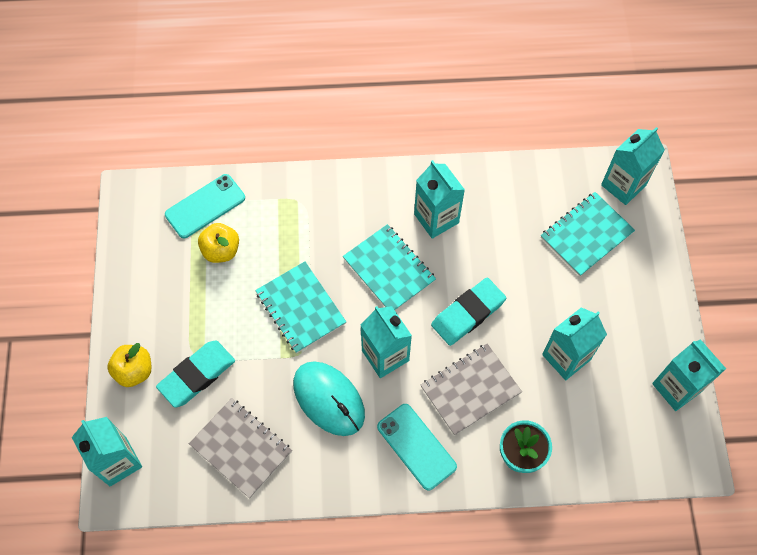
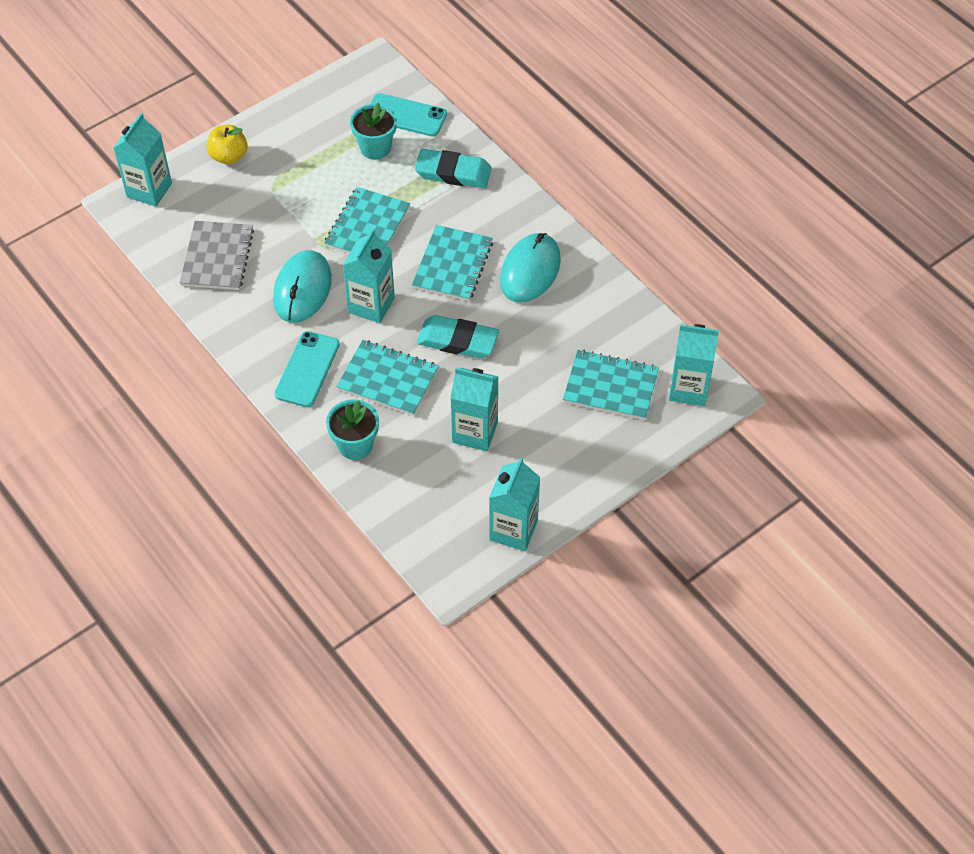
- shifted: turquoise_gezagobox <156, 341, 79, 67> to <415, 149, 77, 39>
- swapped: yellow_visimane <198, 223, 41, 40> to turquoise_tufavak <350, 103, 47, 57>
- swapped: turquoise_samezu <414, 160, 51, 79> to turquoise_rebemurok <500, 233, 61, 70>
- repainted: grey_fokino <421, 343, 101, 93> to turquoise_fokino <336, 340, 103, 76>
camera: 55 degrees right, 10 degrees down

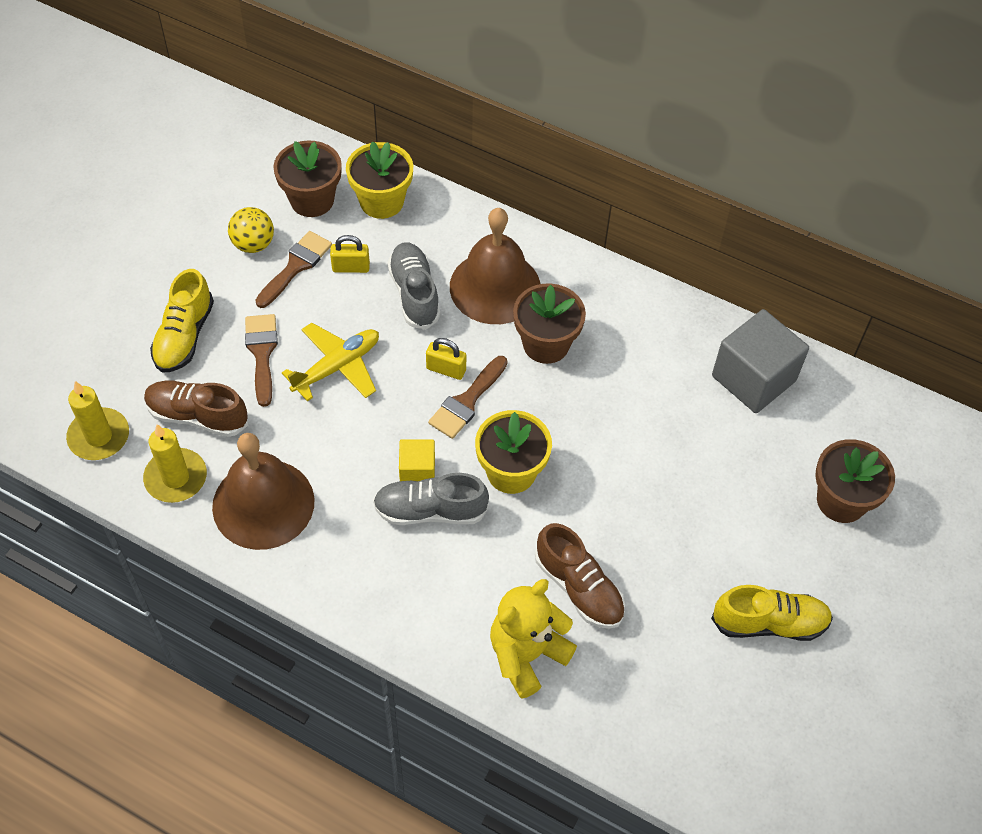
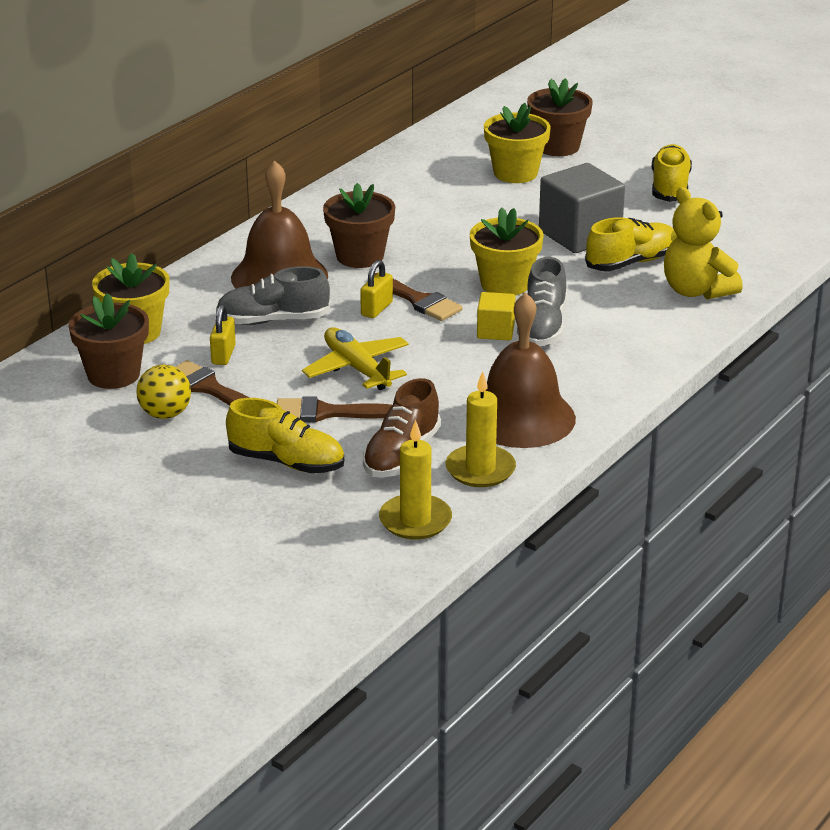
- repainted: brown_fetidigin <535, 523, 90, 106> to yellow_fetidigin <585, 217, 89, 54>
- shifted: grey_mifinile <712, 309, 97, 104> to <539, 163, 86, 90>
- new: yellow_tufavak <484, 103, 67, 80>
camera: 80 degrees left, 25 degrees down

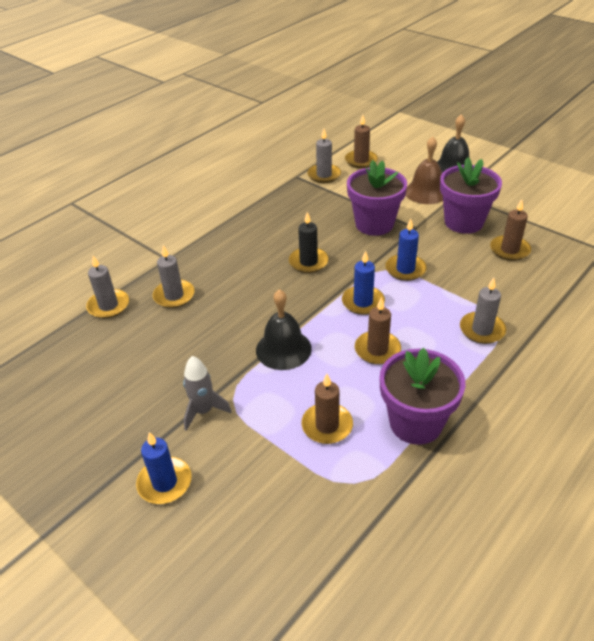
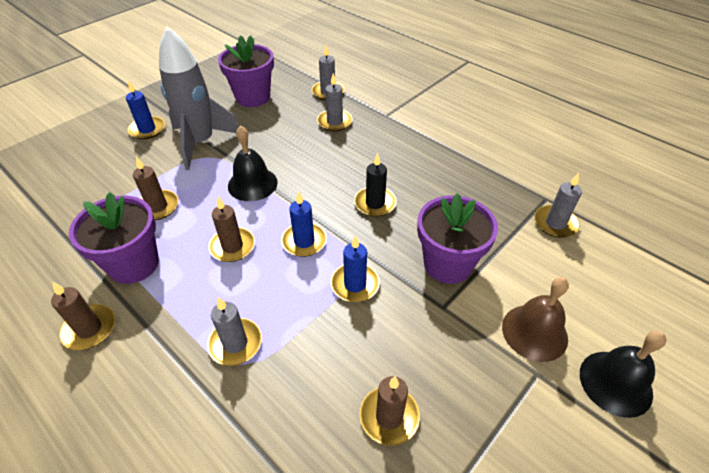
- scaled: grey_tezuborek <183, 356, 49, 75> = <159, 27, 80, 143> x1.98
- shifted: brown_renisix <345, 115, 33, 53> to <51, 282, 64, 68>
- shifted: purple_tufavak <440, 157, 62, 77> to <218, 35, 56, 72>
camera: 90 degrees right, 5 degrees up

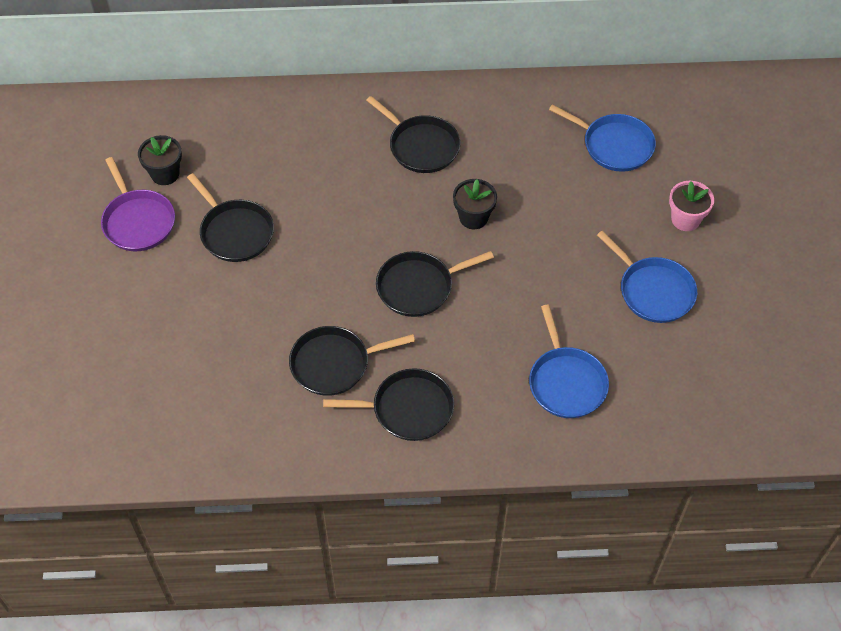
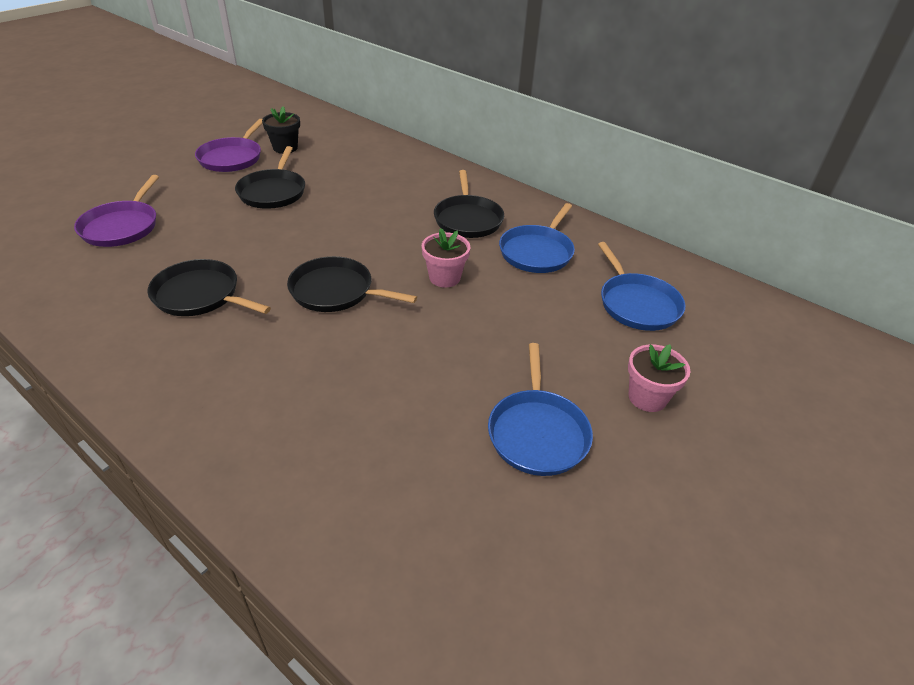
- gone: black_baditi <323, 368, 131, 73>
- repainted: black_tufavak <453, 179, 44, 50> to pink_tufavak <422, 228, 48, 60>
- shifted: blue_baditi <529, 305, 80, 113> to <499, 203, 76, 70>
- new: purple_baditi <74, 175, 85, 72>
camera: 40 degrees right, 15 degrees down

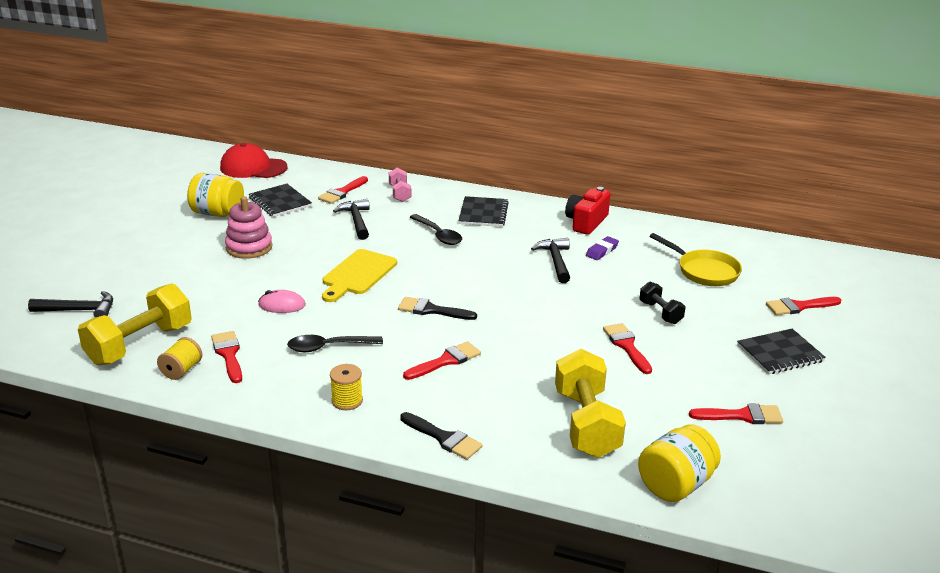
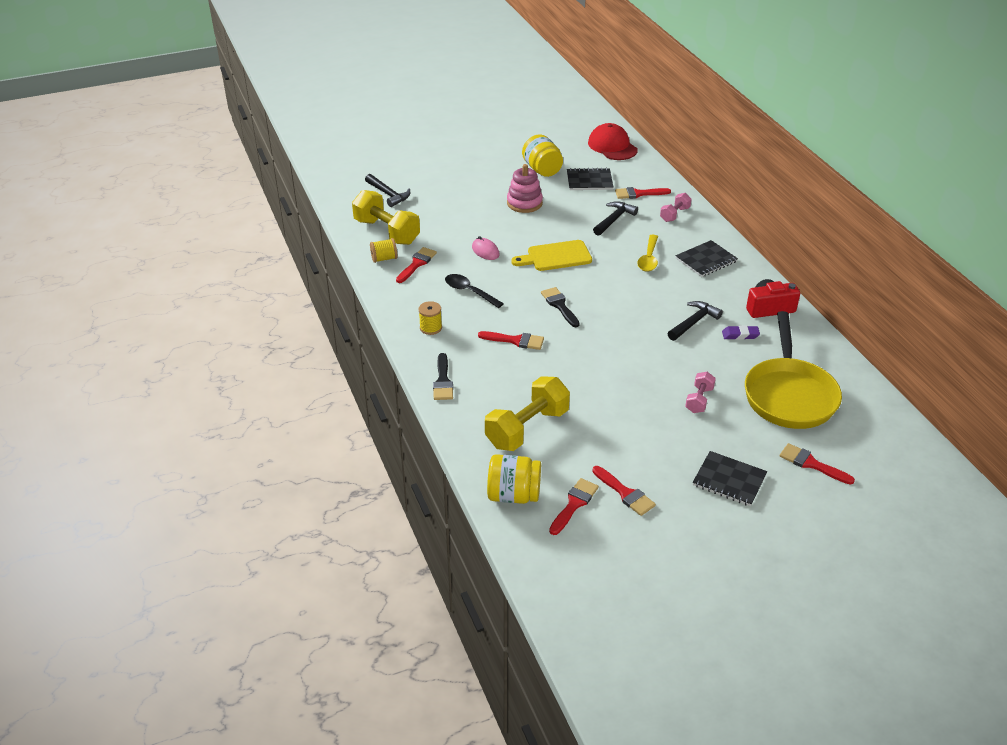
- rotated: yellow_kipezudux <78, 283, 114, 83> = <352, 190, 68, 55> 45 degrees clockwise
- rotated: black_fokino <249, 184, 63, 33> = <567, 168, 46, 22> 75 degrees clockwise
- repainted: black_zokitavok <409, 214, 53, 31> to yellow_zokitavok <637, 234, 21, 38>
- shifted: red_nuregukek <603, 323, 49, 51> to <549, 478, 50, 57>
- repainted: black_kipezudux <639, 282, 46, 42> to pink_kipezudux <685, 372, 31, 41>
- scaled: yellow_baditi <649, 233, 93, 53> = <745, 311, 97, 118> x1.63
camera: 50 degrees right, 10 degrees up

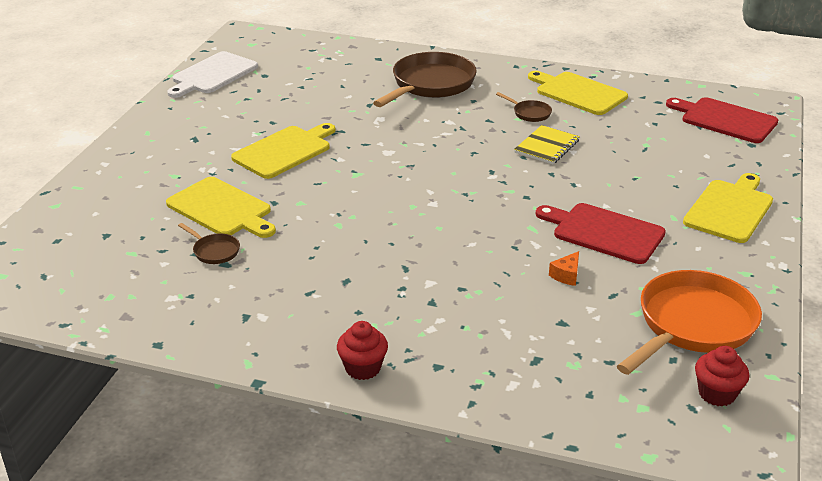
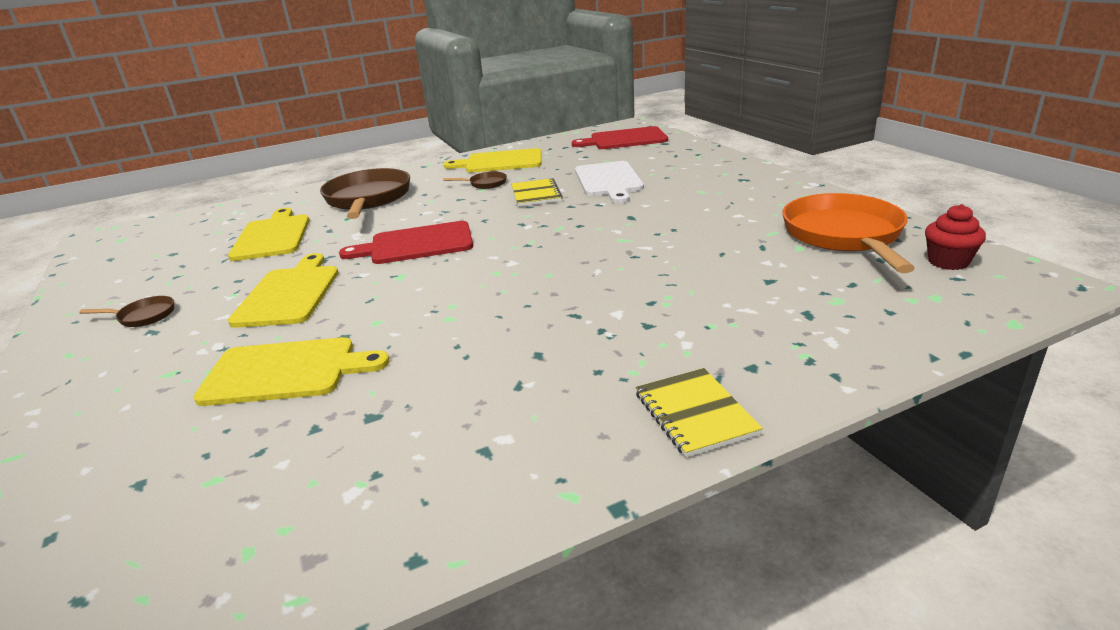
- shifted: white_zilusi <167, 51, 91, 47> to <575, 161, 69, 42>
- shifted: brown_baditi <178, 223, 62, 41> to <79, 296, 95, 31>
- swapped: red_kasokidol <337, 321, 51, 59> to yellow_fokino <635, 368, 128, 90>
- shifted: red_zilusi <536, 203, 130, 61> to <339, 221, 134, 43>
- gone: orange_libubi <549, 251, 30, 35>
- shifted: yellow_zilusi <683, 173, 90, 70> to <228, 208, 81, 53>
camera: 40 degrees left, 5 degrees down

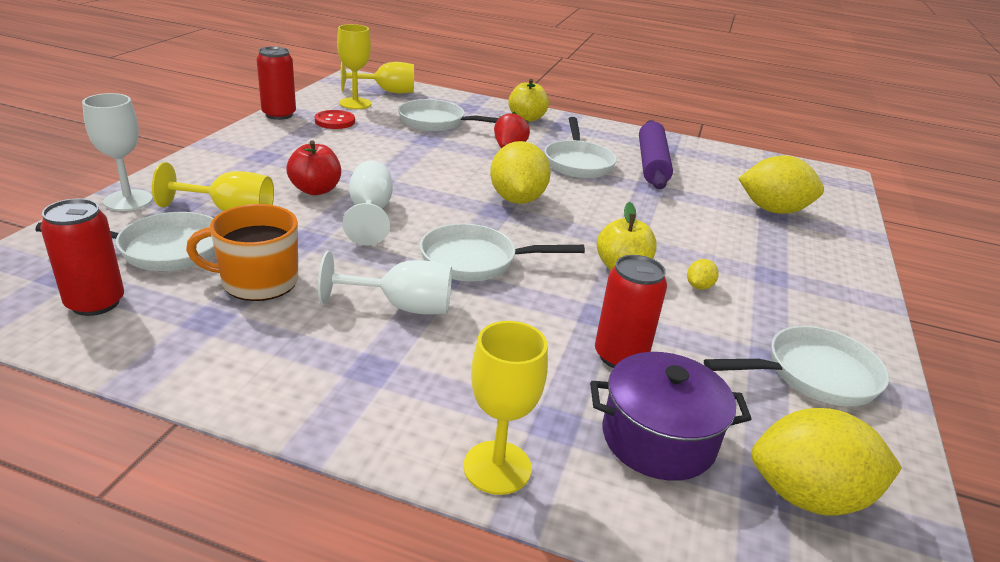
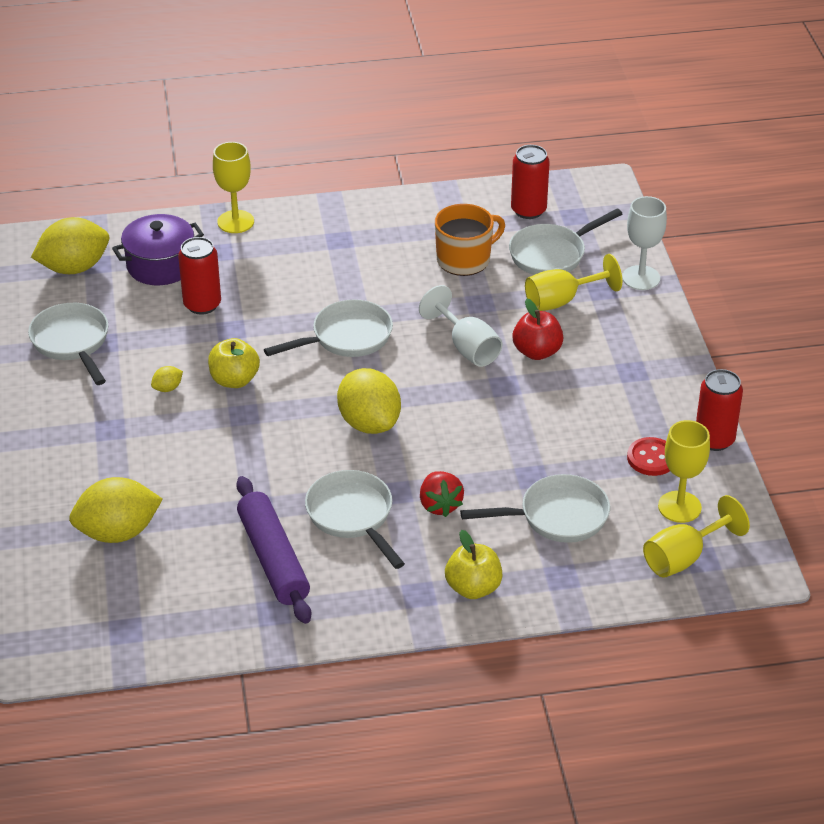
- gone: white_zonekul <318, 251, 134, 63>
- rotated: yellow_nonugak <687, 259, 32, 31> = <151, 366, 32, 26> 45 degrees clockwise
- rotated: white_baditi <704, 326, 185, 81> = <28, 303, 81, 82> 105 degrees clockwise
camera: 155 degrees right, 10 degrees up

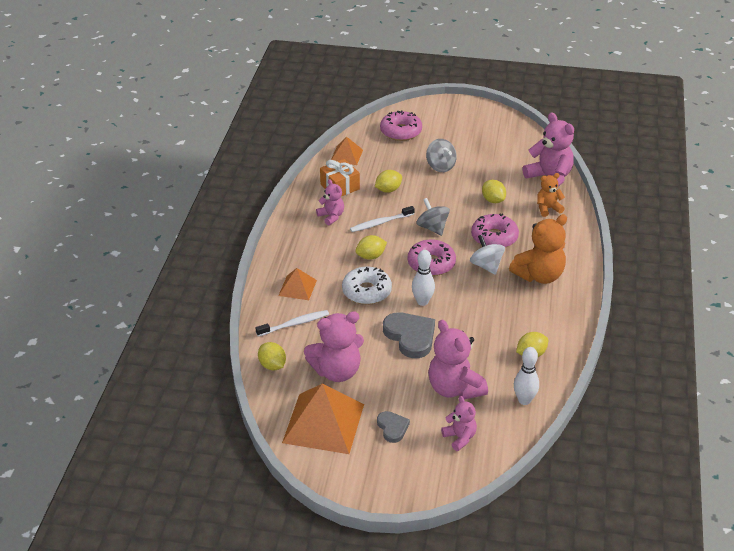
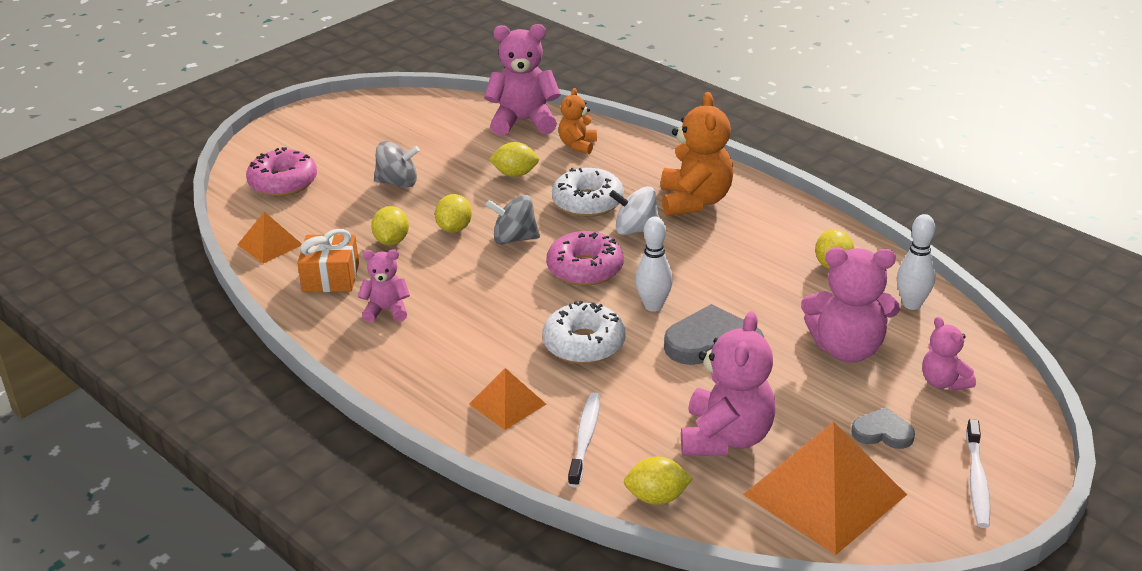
- shifted: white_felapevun <350, 206, 65, 26> to <966, 419, 24, 109>
- shifted: yellow_nonugak <356, 235, 31, 25> to <435, 194, 37, 39>
- rotated: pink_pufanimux <441, 396, 36, 55> = <922, 317, 54, 74> 120 degrees counterclockwise
- repainted: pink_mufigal <471, 214, 48, 33> to white_mufigal <552, 168, 72, 49>
camera: 55 degrees left, 5 degrees down

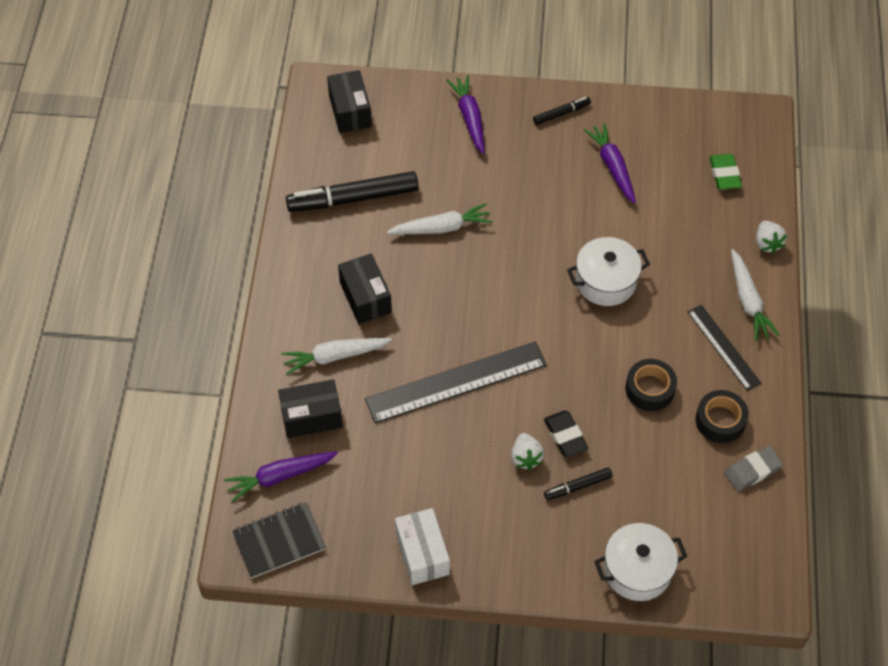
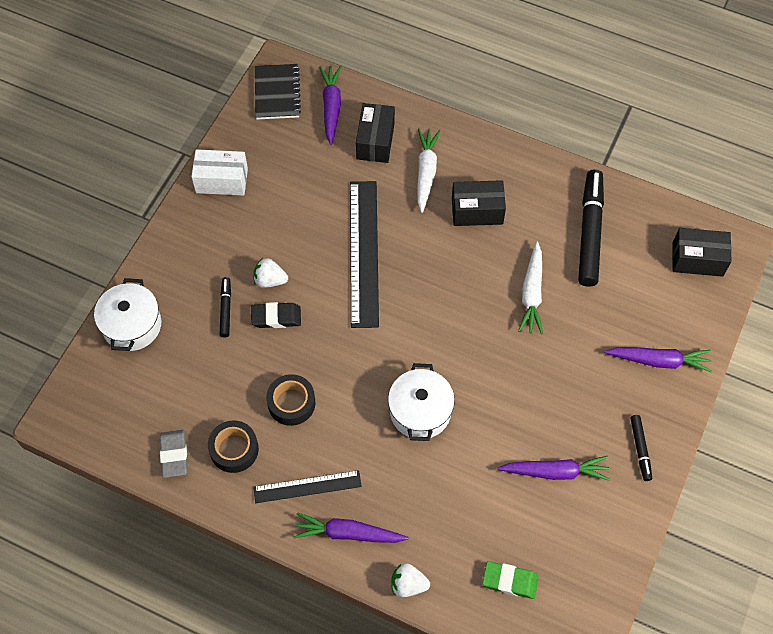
- repainted: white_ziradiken <731, 249, 49, 92> to purple_ziradiken <293, 512, 116, 31>
camera: 110 degrees right, 5 degrees up

